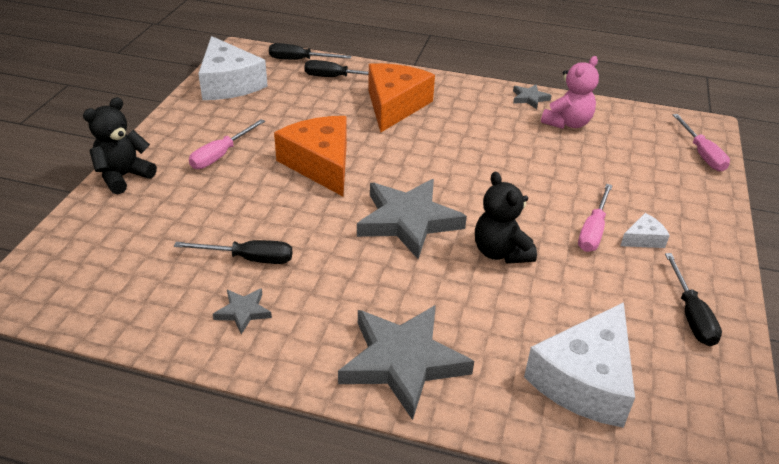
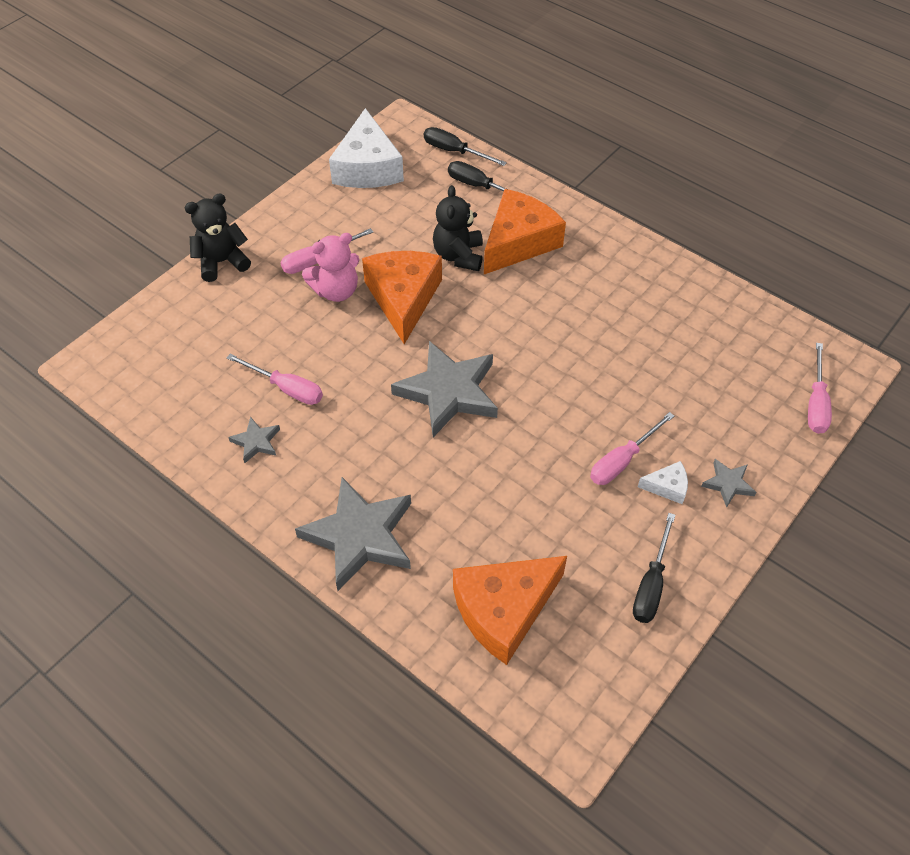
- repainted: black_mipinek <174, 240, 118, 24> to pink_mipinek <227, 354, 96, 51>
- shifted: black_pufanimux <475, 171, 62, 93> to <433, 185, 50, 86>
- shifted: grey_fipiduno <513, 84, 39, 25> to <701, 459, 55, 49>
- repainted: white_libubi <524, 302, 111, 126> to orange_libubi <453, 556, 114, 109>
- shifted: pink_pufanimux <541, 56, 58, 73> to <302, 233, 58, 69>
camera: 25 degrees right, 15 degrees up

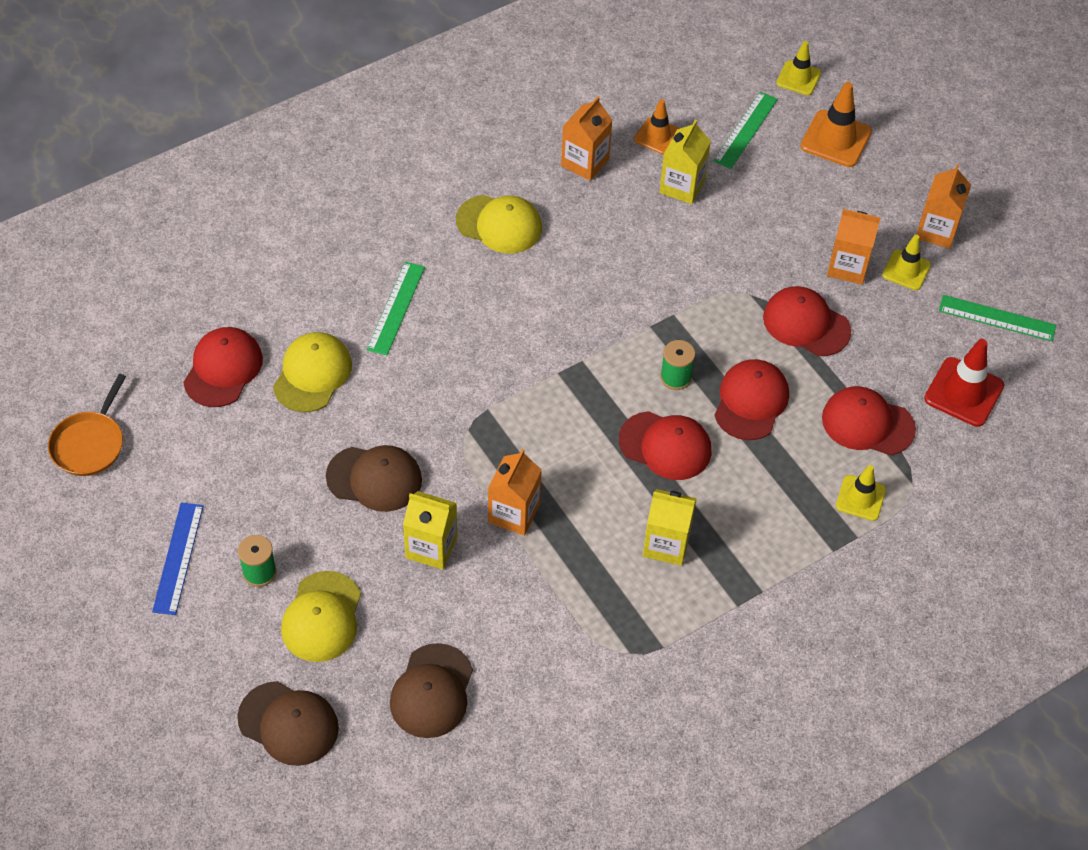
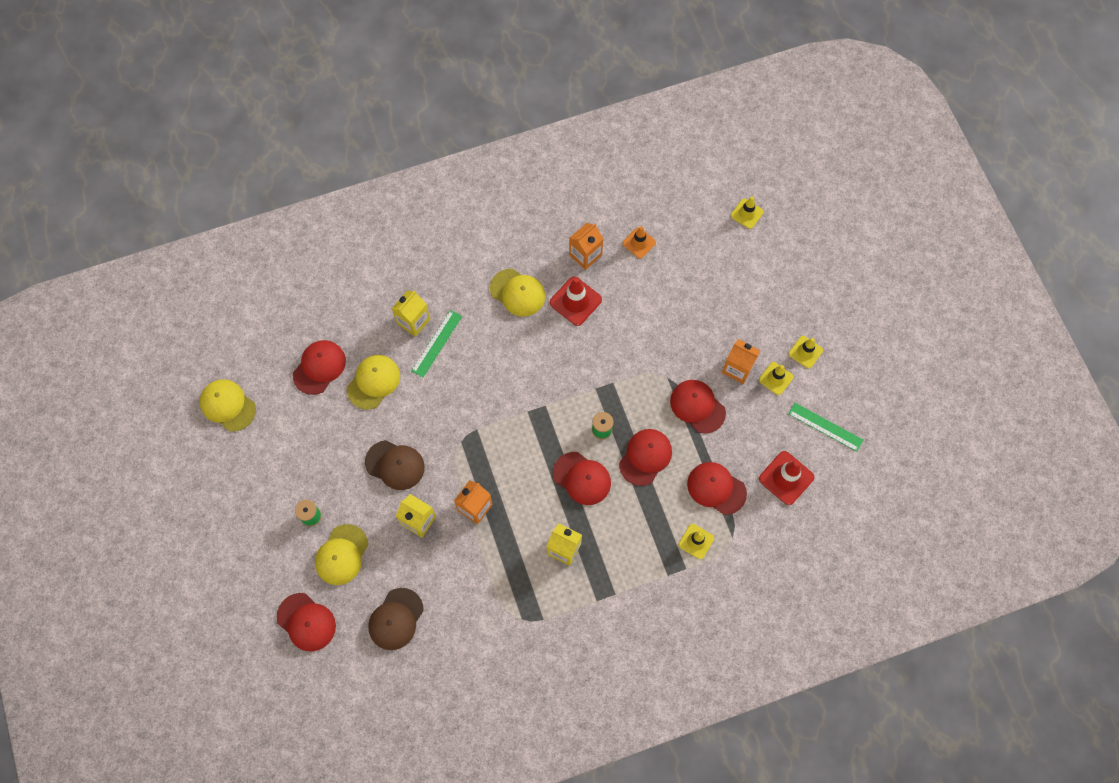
- swapped: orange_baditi <48, 374, 78, 102> to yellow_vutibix <199, 379, 57, 52>
- gone: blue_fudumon <152, 503, 52, 112>
- repainted: brown_vutibix <237, 681, 102, 85> to red_vutibix <277, 593, 59, 58>
- shifted: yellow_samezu <659, 120, 52, 84> to <392, 290, 38, 47>
- gone: green_fudumon <713, 92, 65, 77>
- gone: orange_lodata <801, 82, 71, 85>
- swapped: orange_samezu <916, 164, 55, 85> to yellow_lodata <789, 336, 34, 33>
- new: red_lodata <550, 276, 52, 50>
camera: 15 degrees right, 15 degrees up

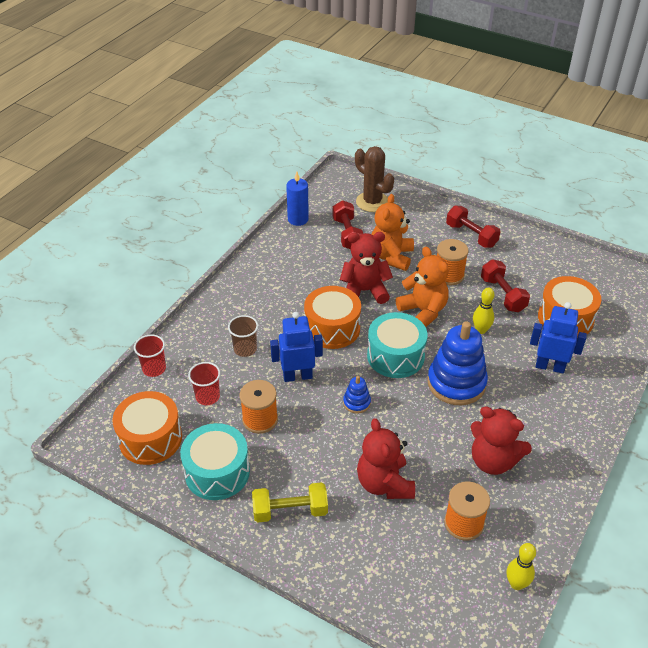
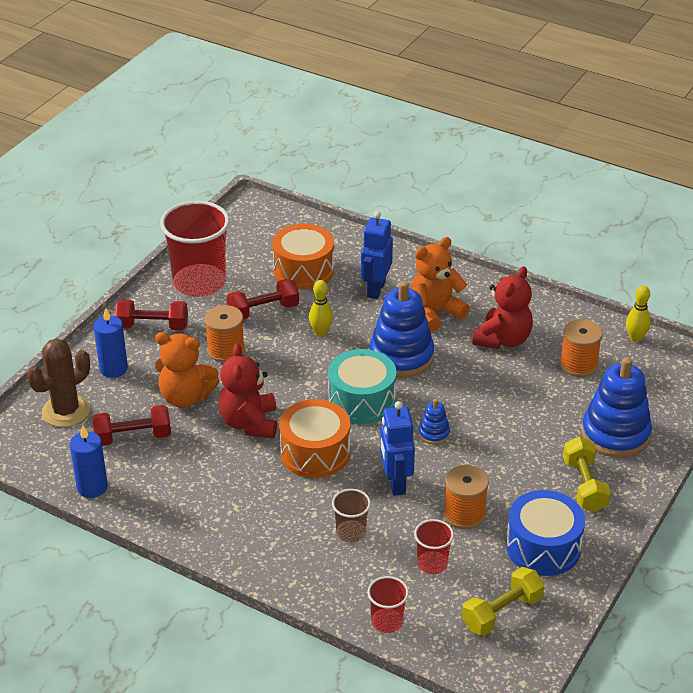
- swapped: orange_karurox <112, 391, 70, 74> to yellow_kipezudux <462, 567, 83, 69>
- repainted: turquoise_karurox <180, 423, 70, 77> to blue_karurox <506, 490, 79, 86>
- gone: red_pufanimux <357, 418, 58, 81>
- shifted: orange_pufanimux <396, 247, 53, 80> to <411, 237, 59, 95>
- rotated: red_kipezudux <446, 206, 55, 42> = <115, 300, 73, 30> 45 degrees clockwise
- new: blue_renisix <93, 308, 35, 70>
- new: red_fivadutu <160, 201, 70, 96>
- new: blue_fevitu <581, 357, 71, 101>
camera: 90 degrees left, 5 degrees down

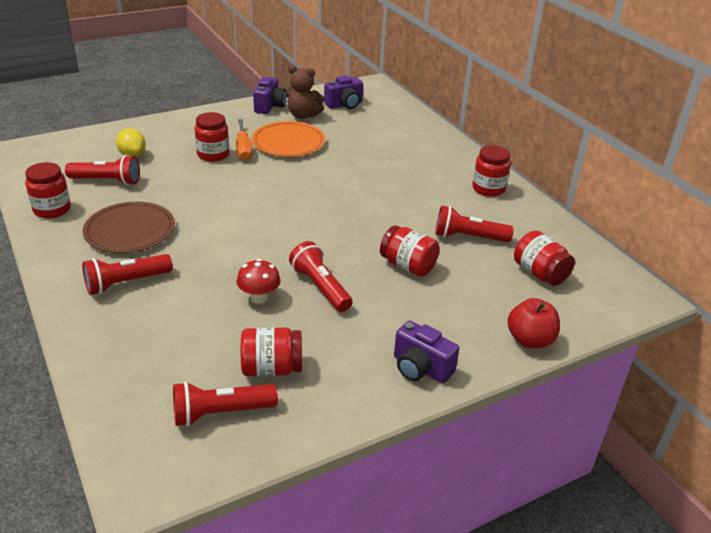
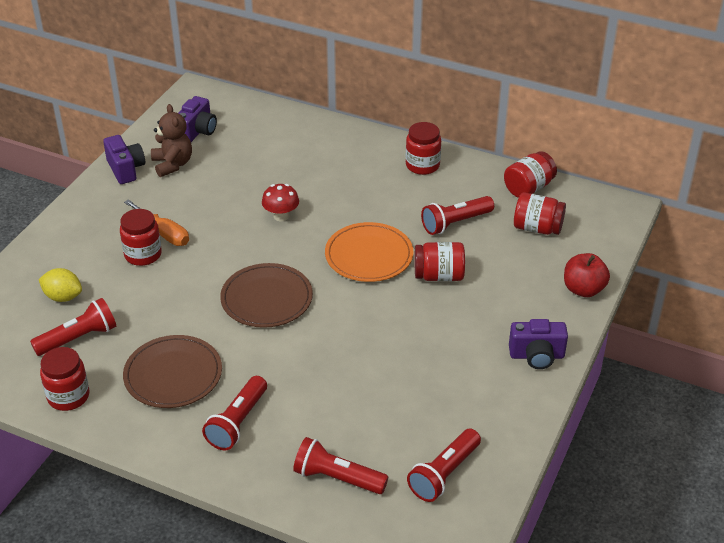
- shifted: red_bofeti <236, 259, 45, 45> to <262, 184, 37, 37>
- shifted: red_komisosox <241, 327, 61, 49> to <504, 152, 53, 46>
- shifted: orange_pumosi <252, 121, 73, 36> to <325, 222, 88, 60>
- rotated: brown_pufanimux <286, 65, 38, 54> = <151, 104, 41, 73> 90 degrees counterclockwise
- shifted: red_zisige <289, 241, 64, 71> to <293, 437, 95, 57>
- new: brown_pumosi <220, 263, 93, 65>
camera: 35 degrees left, 5 degrees up

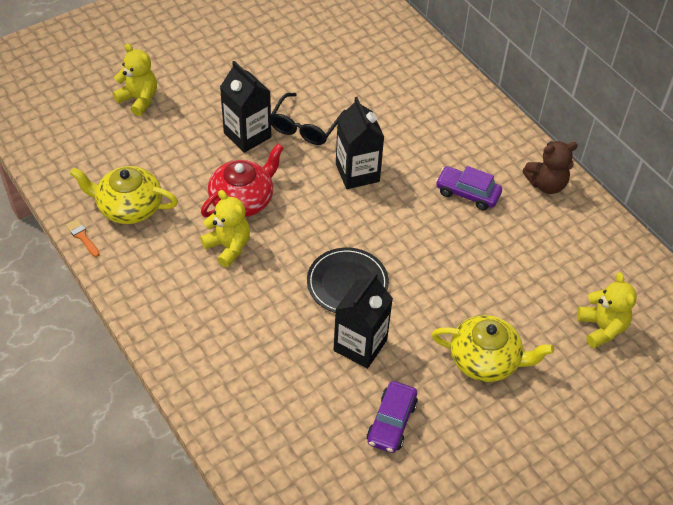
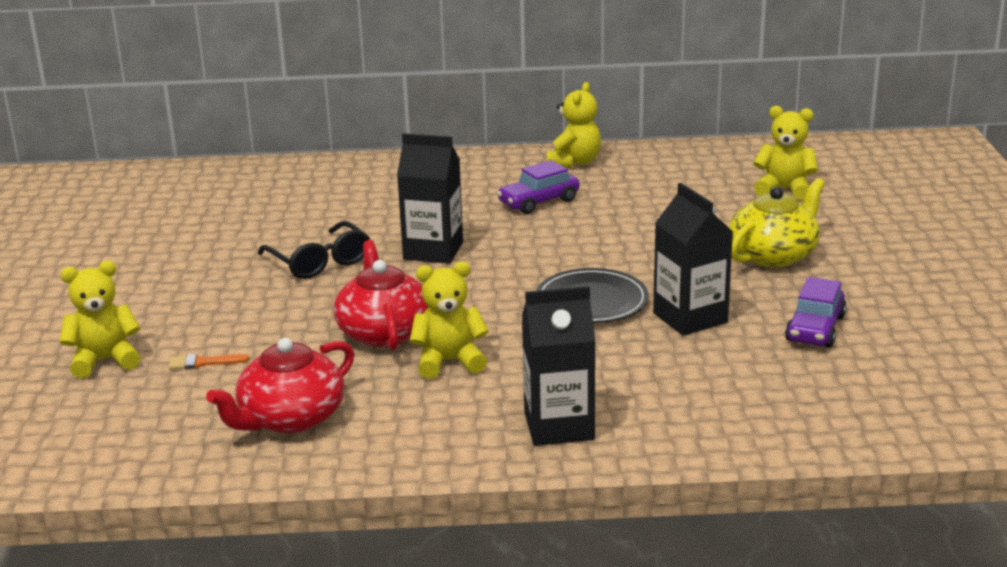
- shifted: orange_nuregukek <66, 219, 34, 38> to <168, 354, 81, 16>
- repainted: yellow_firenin <70, 166, 108, 58> to red_firenin <206, 338, 148, 95>
- shifted: black_samezu <220, 61, 51, 92> to <522, 286, 74, 160>
- rotated: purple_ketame <367, 381, 51, 72> = <785, 277, 62, 71> 60 degrees clockwise
- repainted: brown_pufanimux <523, 141, 55, 53> to yellow_pufanimux <547, 82, 54, 86>
camera: 55 degrees left, 25 degrees down

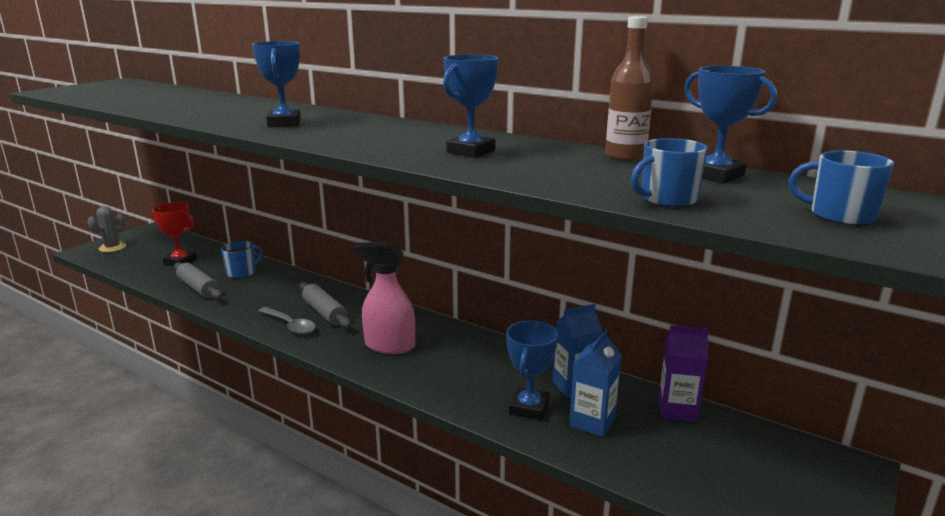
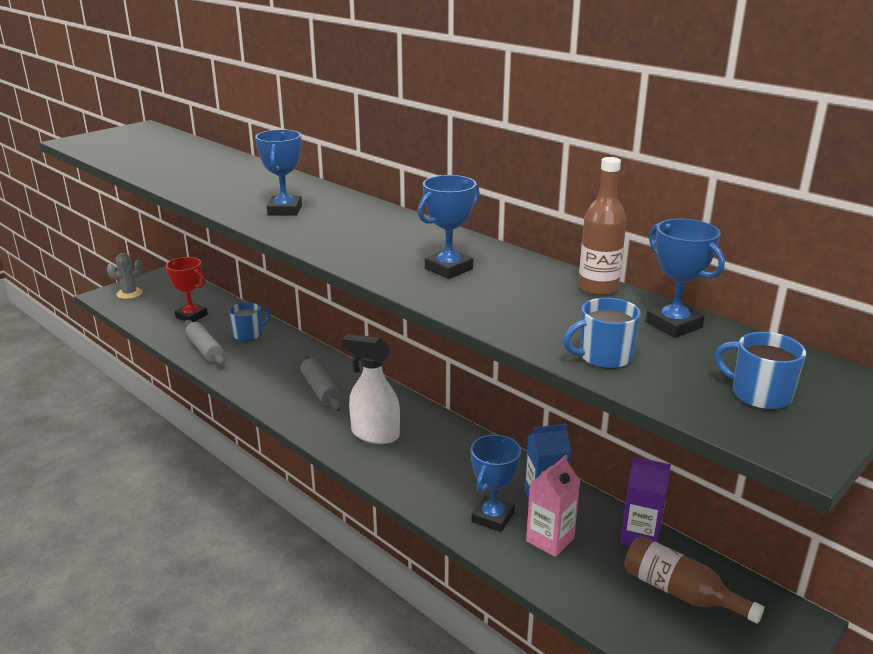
- gone: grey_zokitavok <258, 307, 58, 27>
- repainted: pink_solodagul <353, 242, 62, 112> to white_solodagul <342, 334, 58, 110>
- repainted: blue_samezu <569, 330, 53, 107> to pink_samezu <526, 455, 54, 102>
- new: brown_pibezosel <624, 536, 140, 88>
camera: 10 degrees right, 5 degrees up

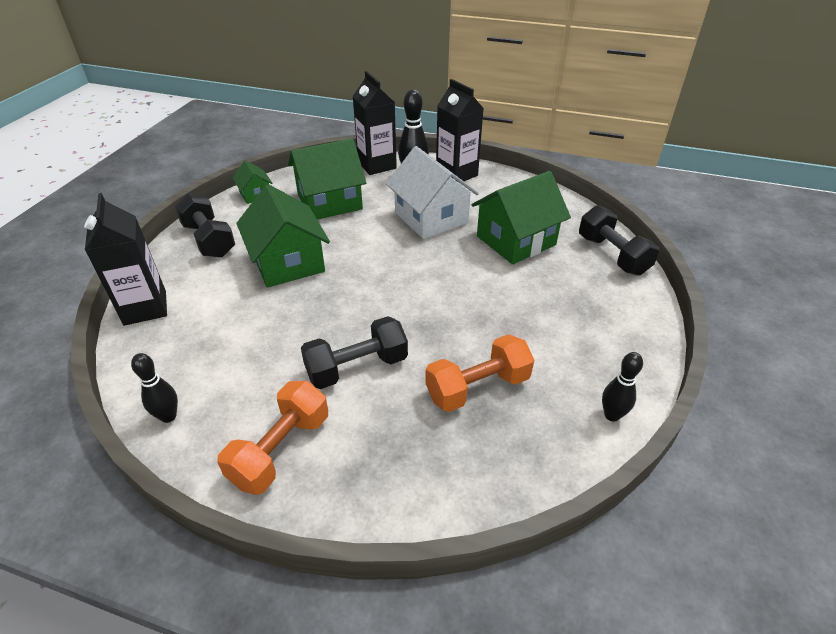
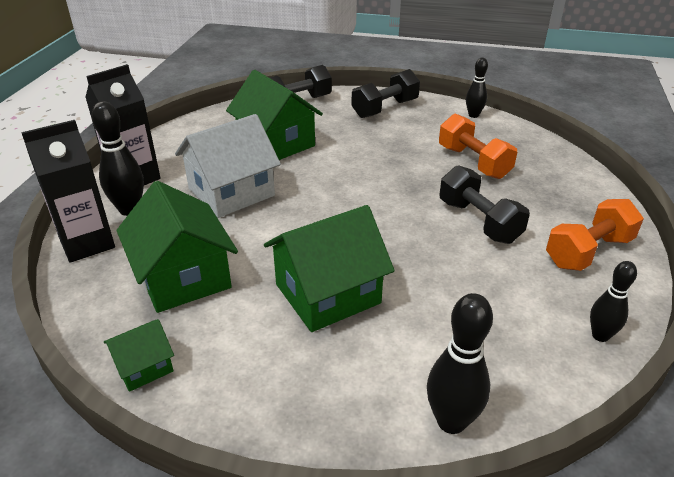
- swapped: black_samezu <84, 193, 83, 133> to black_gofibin <427, 293, 66, 141>
- shifted: black_kipezudux <175, 193, 60, 65> to <351, 69, 69, 49>
- rotated: orange_kipezudux <217, 381, 111, 114> = <546, 199, 98, 72> 60 degrees counterclockwise
camera: 95 degrees left, 5 degrees down

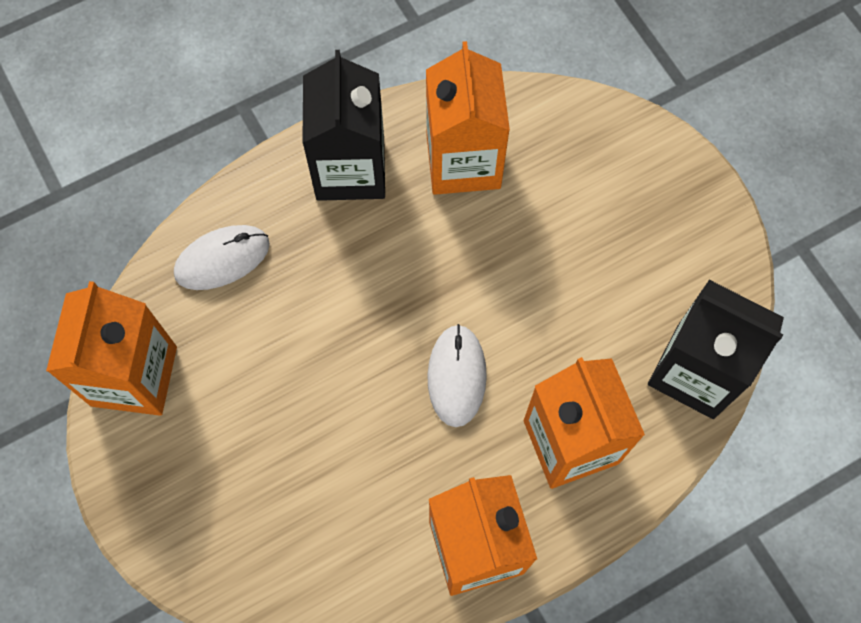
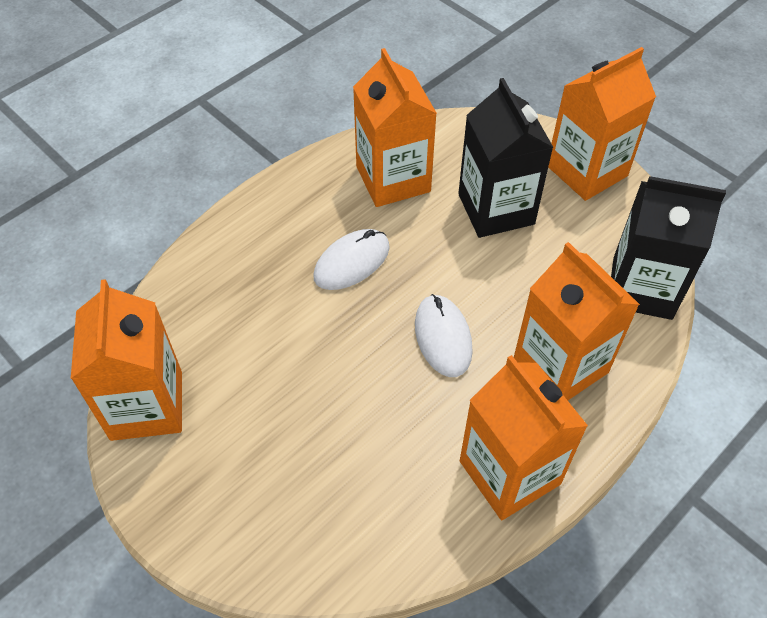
- shifted: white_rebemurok <174, 225, 96, 65> to <313, 229, 77, 61>
- shifted: black_samezu <302, 50, 83, 151> to <458, 78, 96, 160>
- new: orange_samezu <548, 47, 108, 154>
camera: 15 degrees left, 15 degrees down

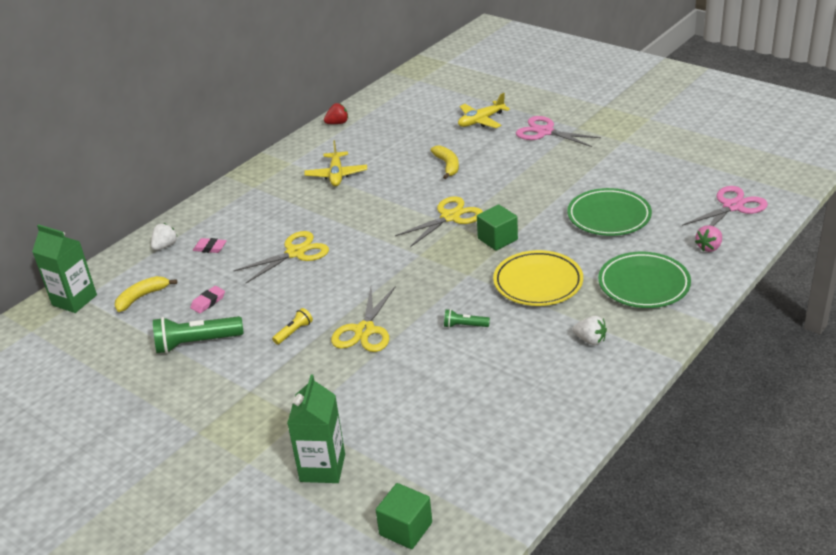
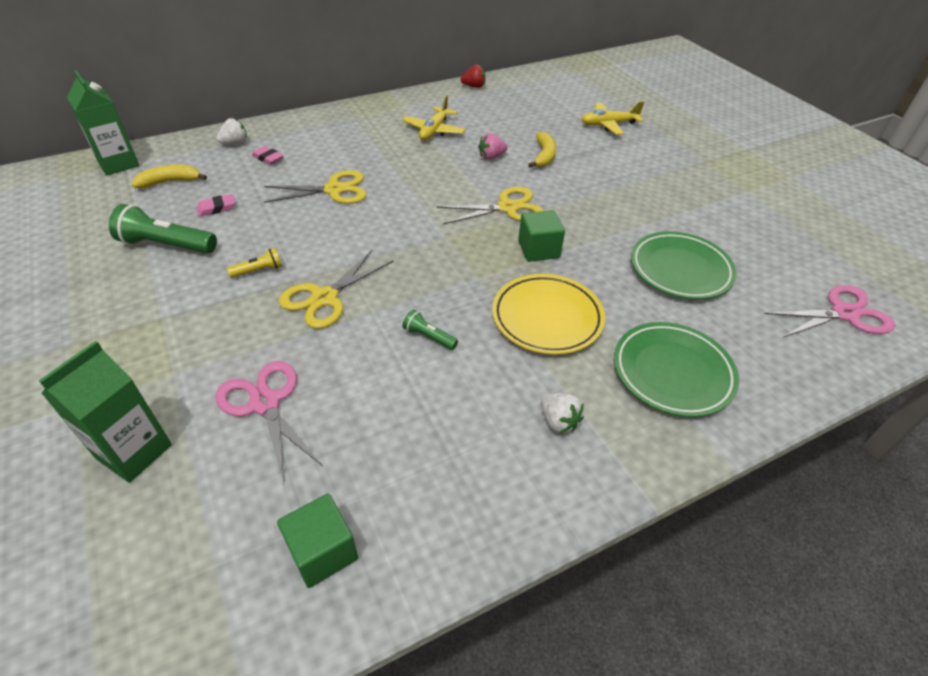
- shifted: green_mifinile <376, 483, 56, 66> to <277, 493, 81, 95>
- shifted: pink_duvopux <516, 116, 85, 31> to <216, 361, 107, 122>
- shifted: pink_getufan <695, 225, 27, 27> to <478, 133, 29, 27>
camera: 20 degrees right, 10 degrees up

